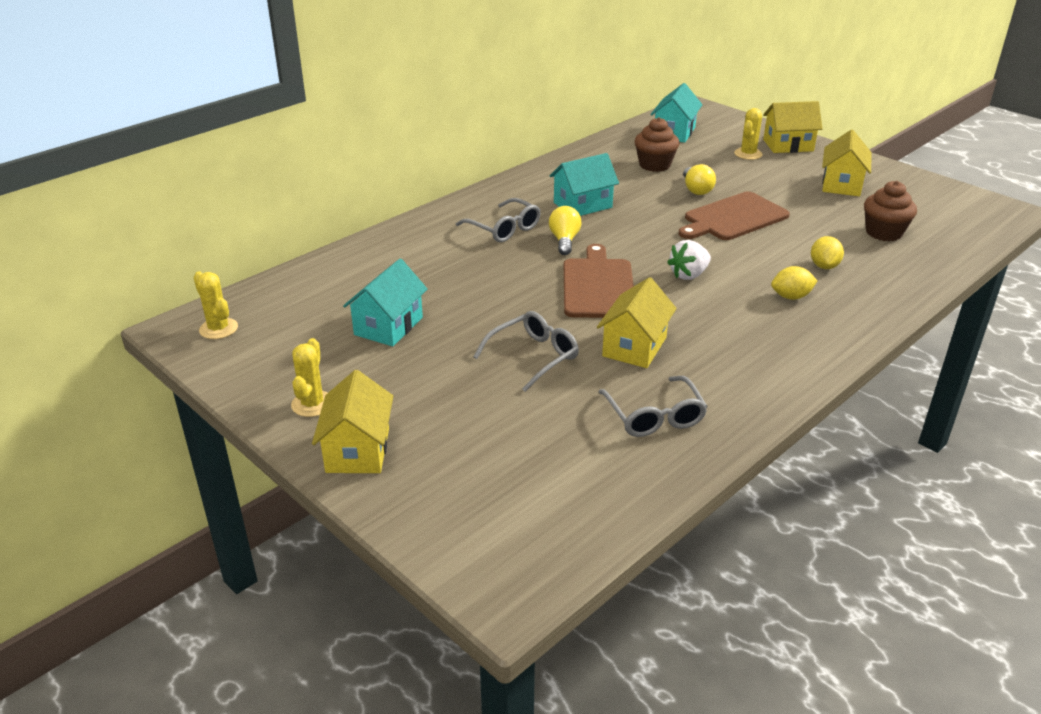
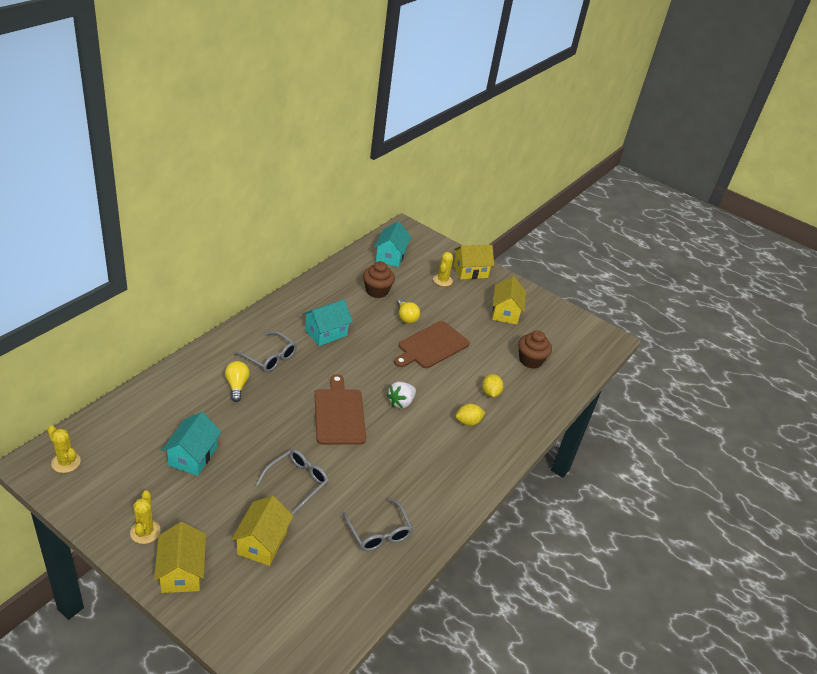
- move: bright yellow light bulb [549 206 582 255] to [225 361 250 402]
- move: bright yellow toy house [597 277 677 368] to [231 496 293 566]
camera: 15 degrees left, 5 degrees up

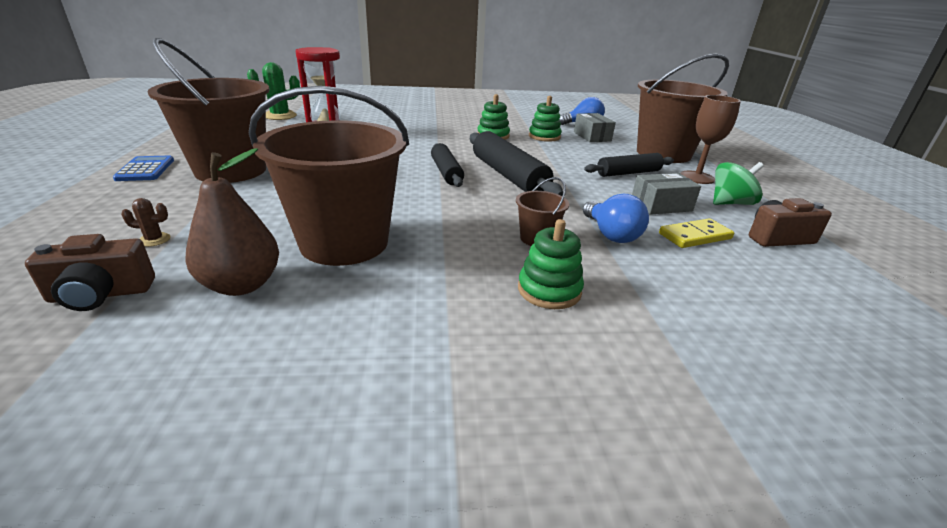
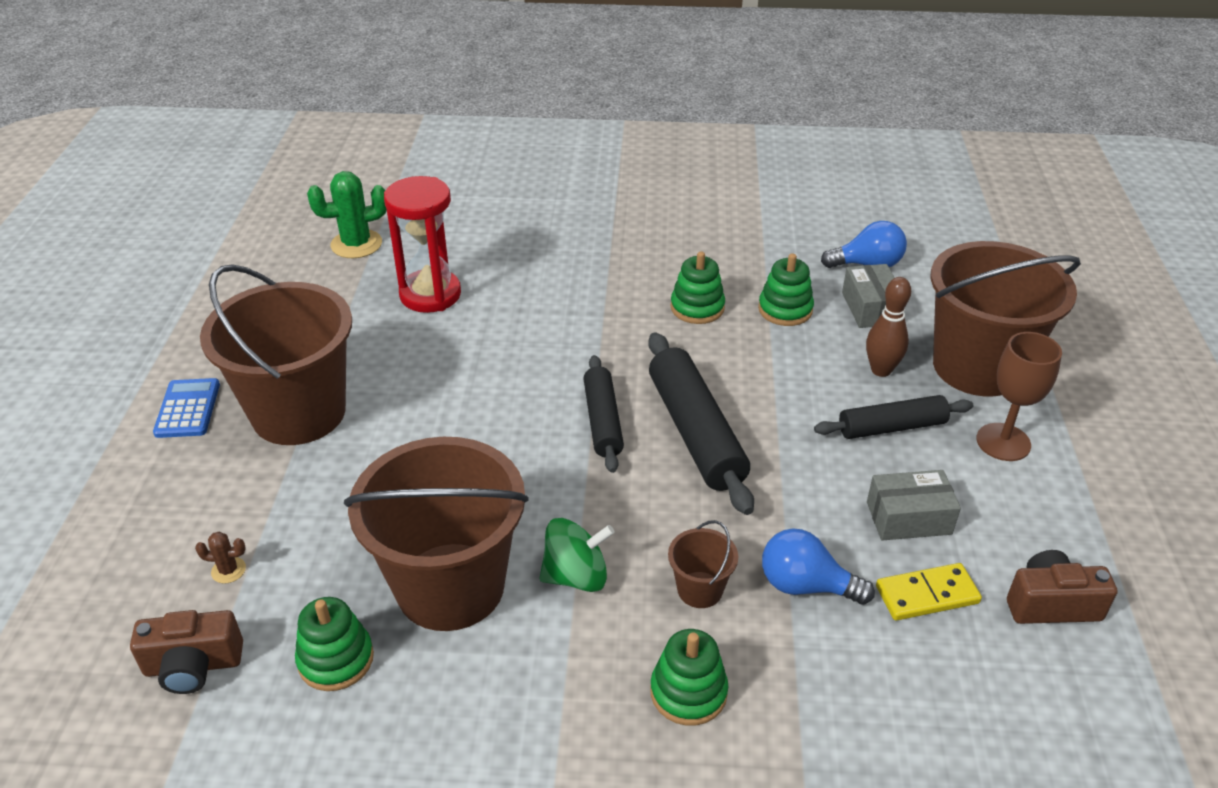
- replace: dark brown pear fruit [185 148 279 296] to leaf-green ring stacker [295 597 374 691]
- move: leaf-green toy top [713 162 764 205] to [540 518 615 592]
- rotate: blue light bulb [583 194 649 243] = [762 528 875 605] 120 degrees clockwise
- insert: dark brown bowling pin [866 277 911 377]
camera: 10 degrees right, 10 degrees up

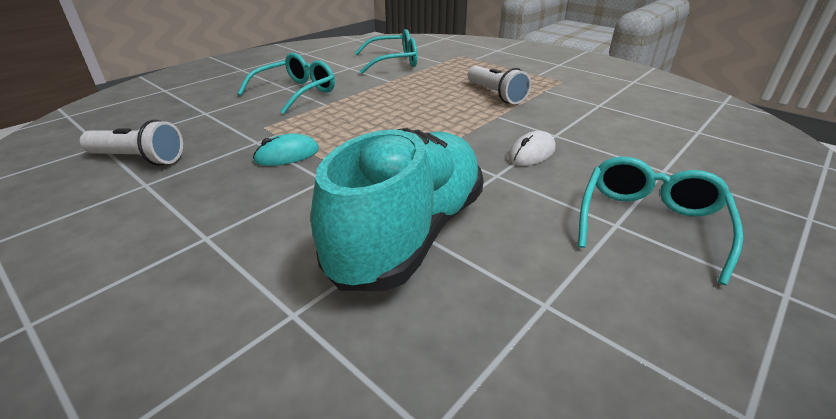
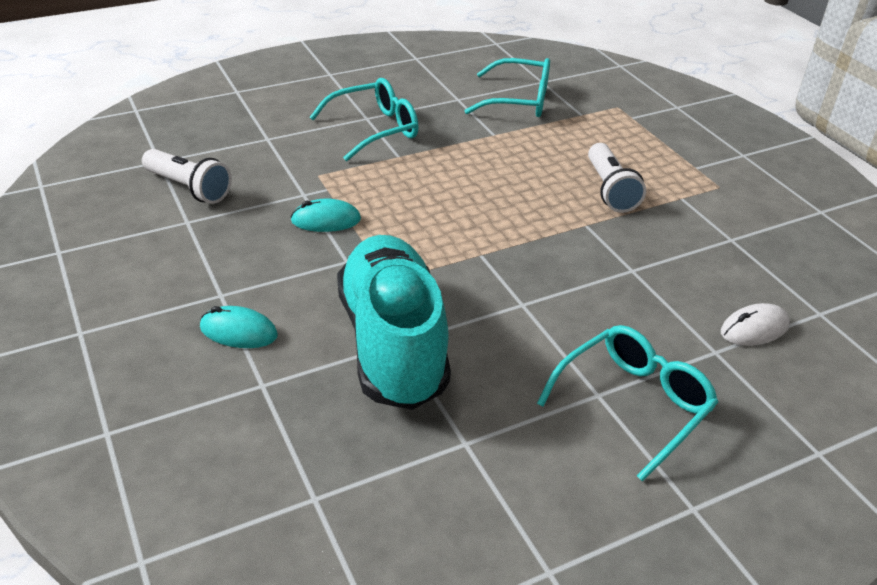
- rotate: teal sneaker [311 128 484 291] = [337 235 451 410] 60 degrees counterclockwise
- move: white computer mouse [508 131 556 166] to [721 303 790 346]
- insert: teal computer mouse [200 306 278 348]
camera: 20 degrees right, 5 degrees up

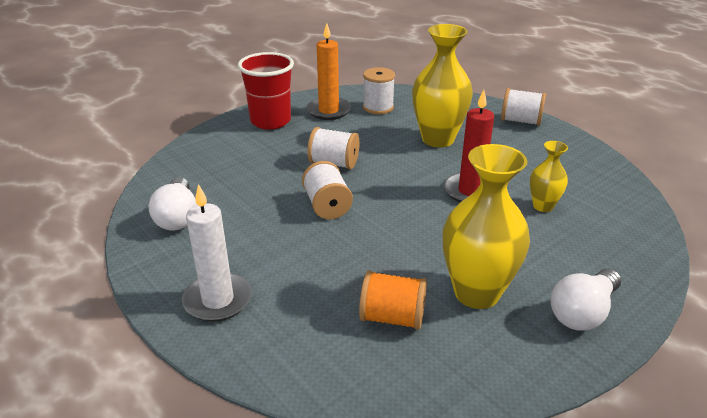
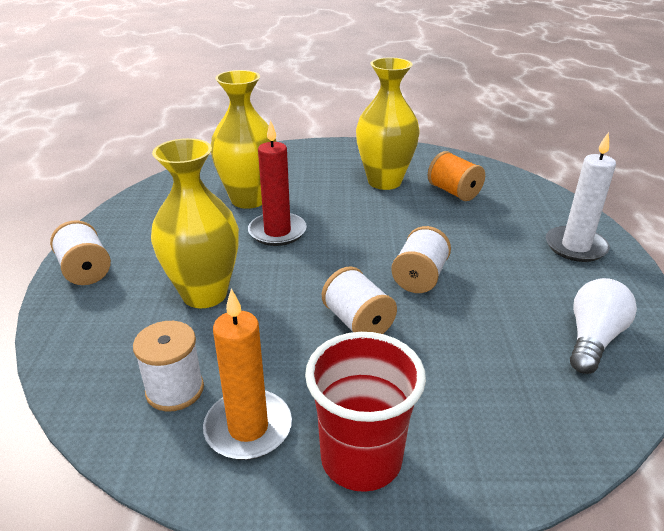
- resize: bright yellow flower vase [530 141 568 212] = [211 70 277 209] x1.90
- delete: white light bulb [551 268 621 331]
camera: 140 degrees left, 0 degrees up

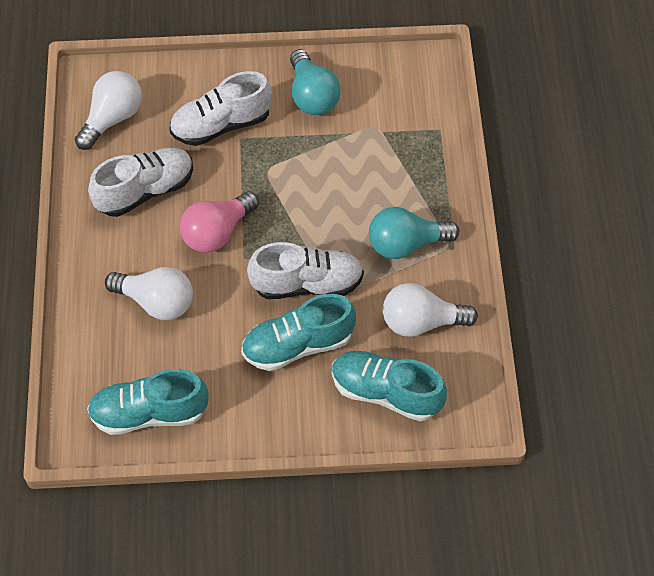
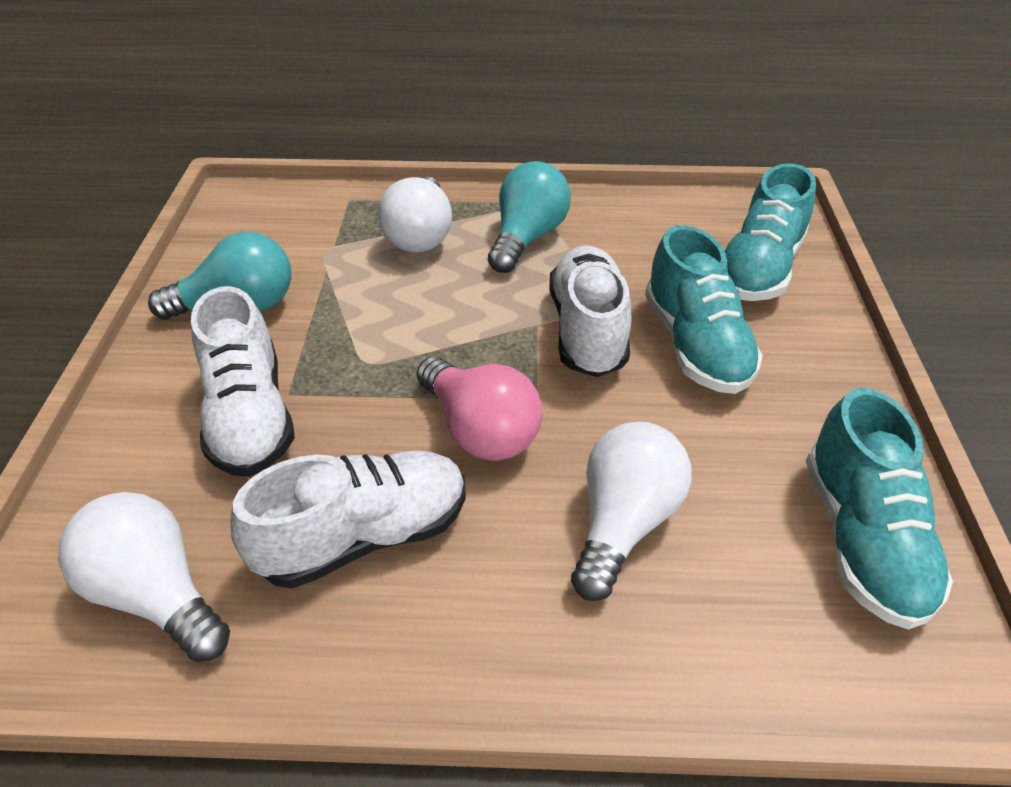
- rotate: white sneaker [88 148 193 217] = [231 450 466 588] 90 degrees clockwise
- rotate: teal light bulb [369 207 459 259] = [488 161 571 273] 150 degrees counterclockwise
- move: white light bulb [383 283 478 337] to [378 176 452 253]
camera: 85 degrees left, 15 degrees down

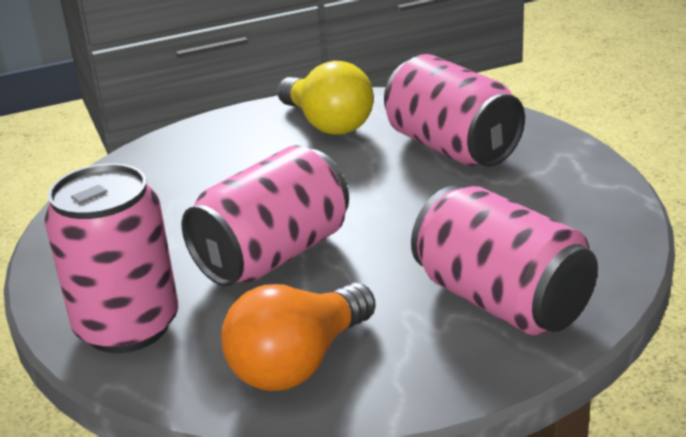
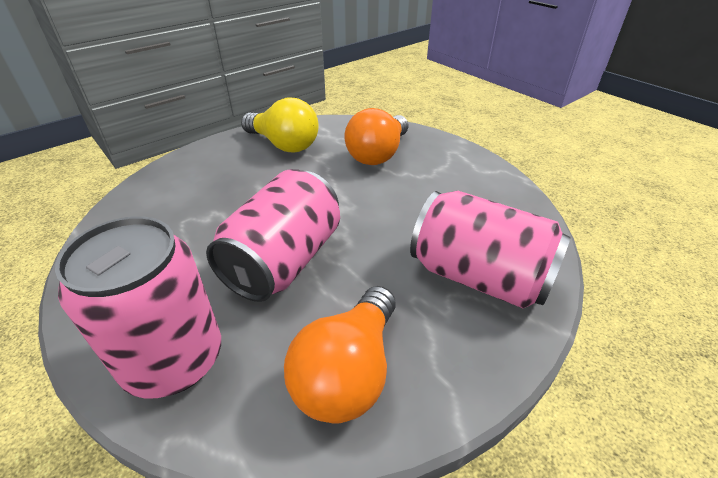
- replace: rosy can [384 54 525 167] to orange-coloured light bulb [345 108 408 165]
camera: 20 degrees left, 10 degrees up

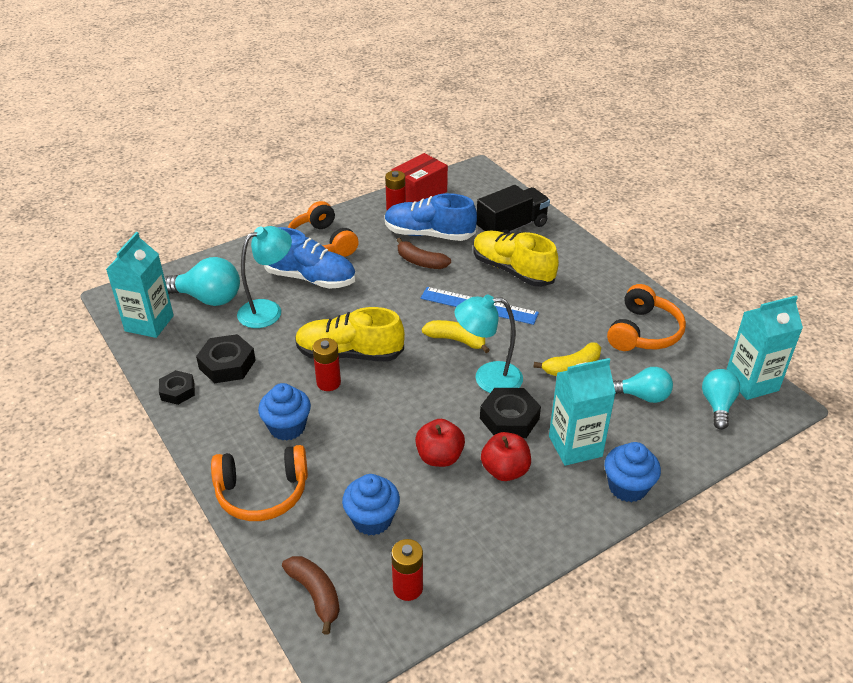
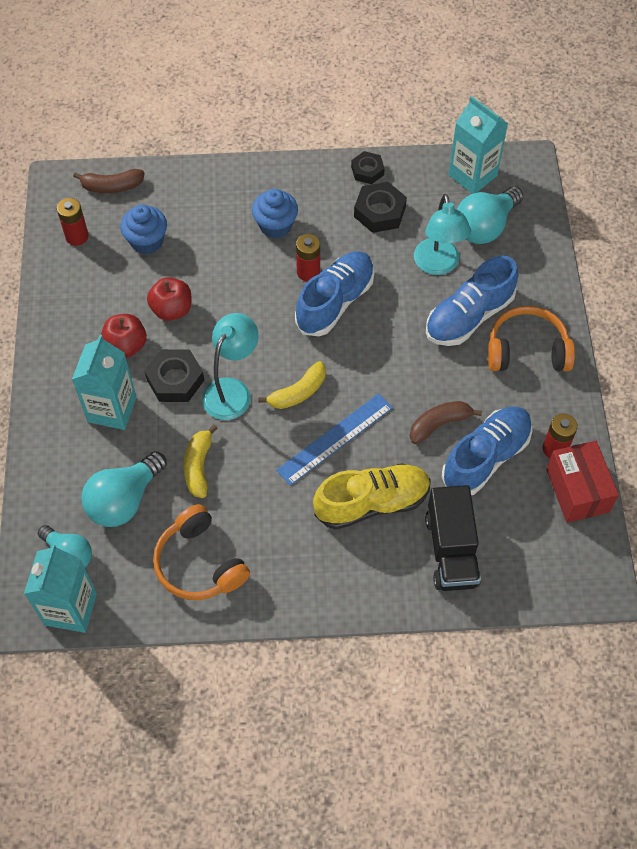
- recolor: bright yellow sneaker [295 307 405 361] to blue sneaker [295 251 375 336]
- resize: teal light bulb [613 367 673 403] = [81 451 167 527] x1.51
- delete: blue muffin [604 442 661 502]
- delete: orange-coloured headphones [211 445 308 521]
camera: 120 degrees right, 20 degrees up

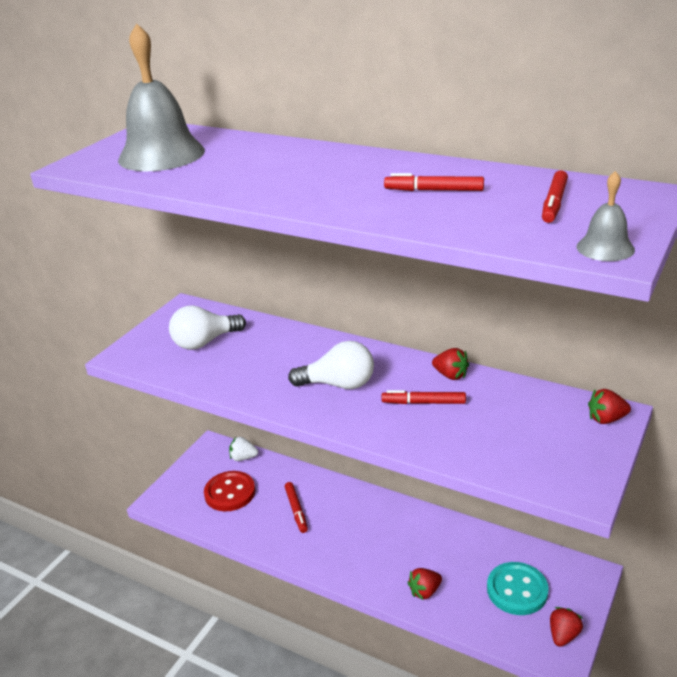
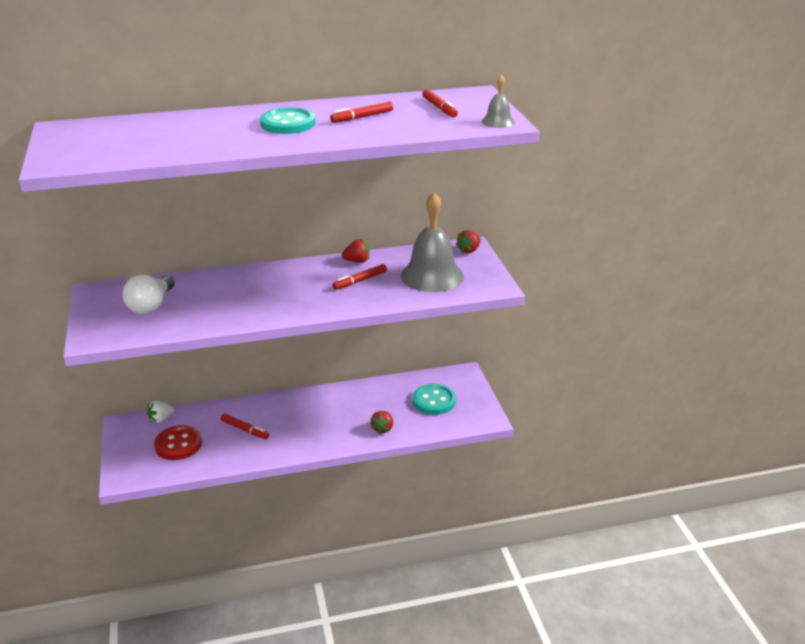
- move: grey hand bell [118 23 205 171] to [401 192 464 292]
- delete: white light bulb [288 341 374 389]
- delete: crimson strawberry [550 607 583 647]
- insert: teal shirt button [260 108 315 134]
camera: 45 degrees left, 0 degrees up

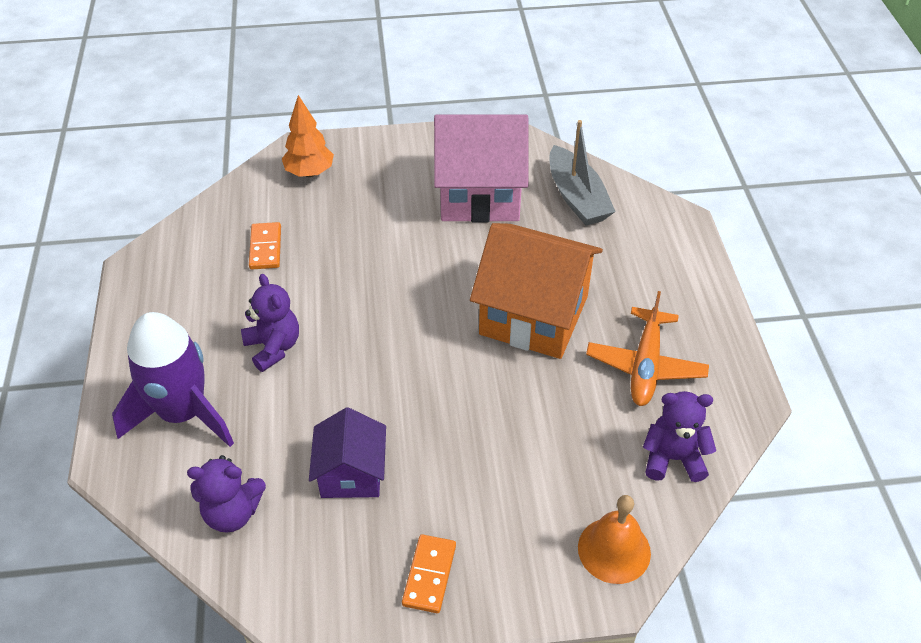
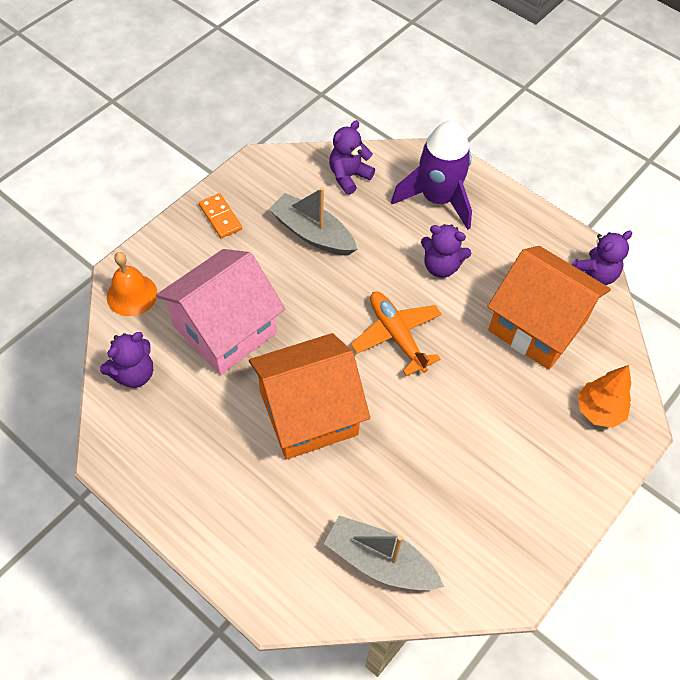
- move: rosy toy house [434 114 528 223] to [156 249 285 375]
- replace: orange-coloured domino [249 222 281 269] to orange-coloured toy house [487 246 611 370]
- move: orange-coloured plane [586 291 709 406] to [351 292 442 376]
- replace: royal purple toy house [309 407 386 498] to grey toy boat [269 187 357 256]
- insert: royal purple stuffed bear [571 231 632 285]
camera: 135 degrees right, 10 degrees up

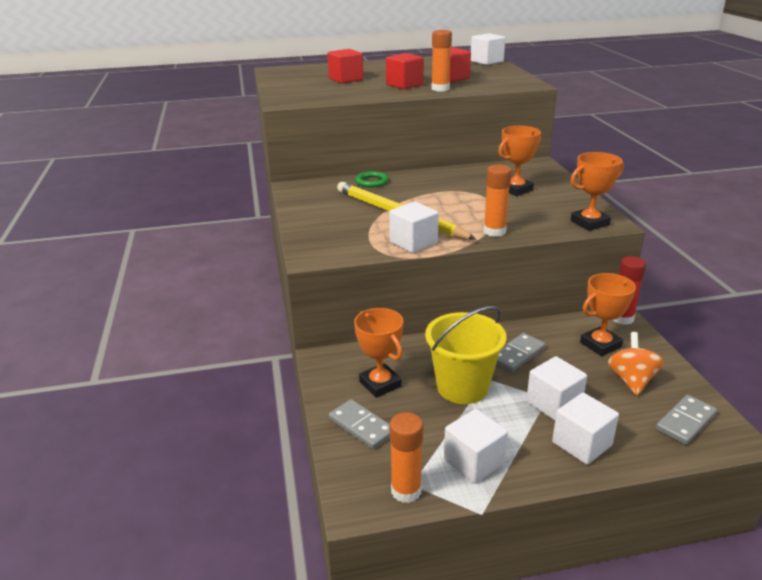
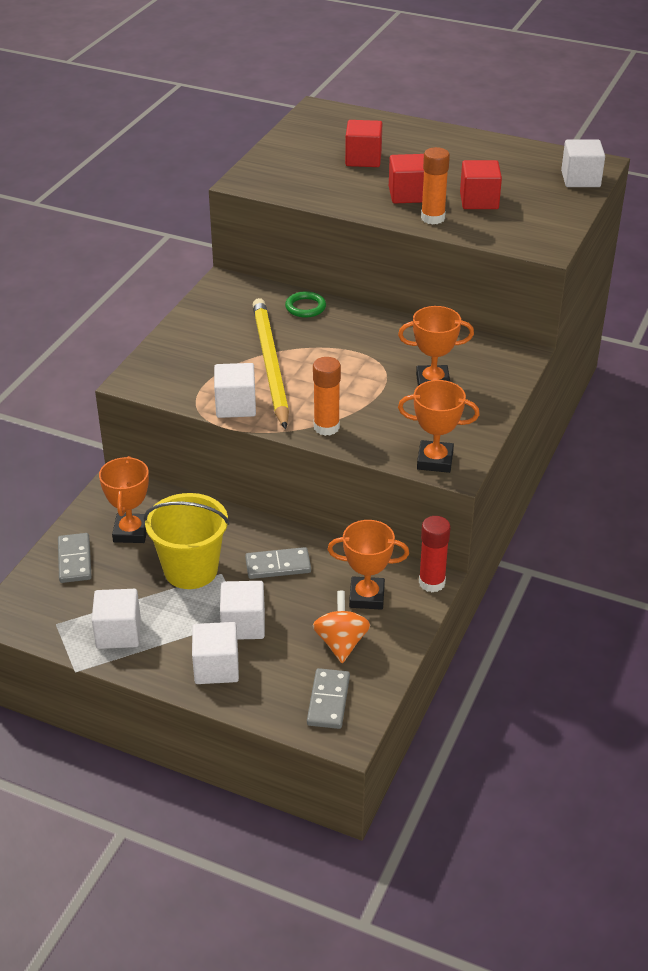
- rotate: orange-coloured toy top [608 332 664 396] = [313 591 370 663] 45 degrees counterclockwise
- rotate: grey domino [656 395 717 445] = [307 668 350 729] 75 degrees counterclockwise
- delete: orange-coloured stick of glue [389 412 423 503]
camera: 35 degrees right, 10 degrees up

